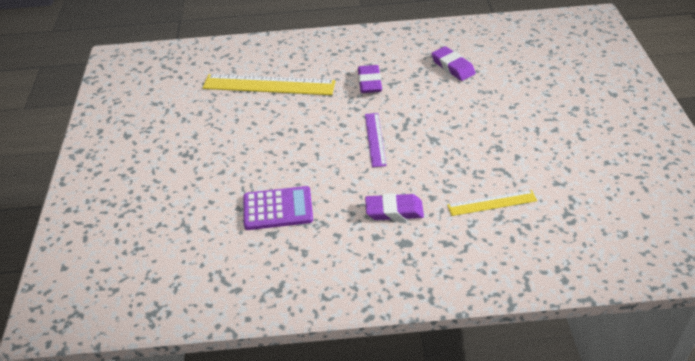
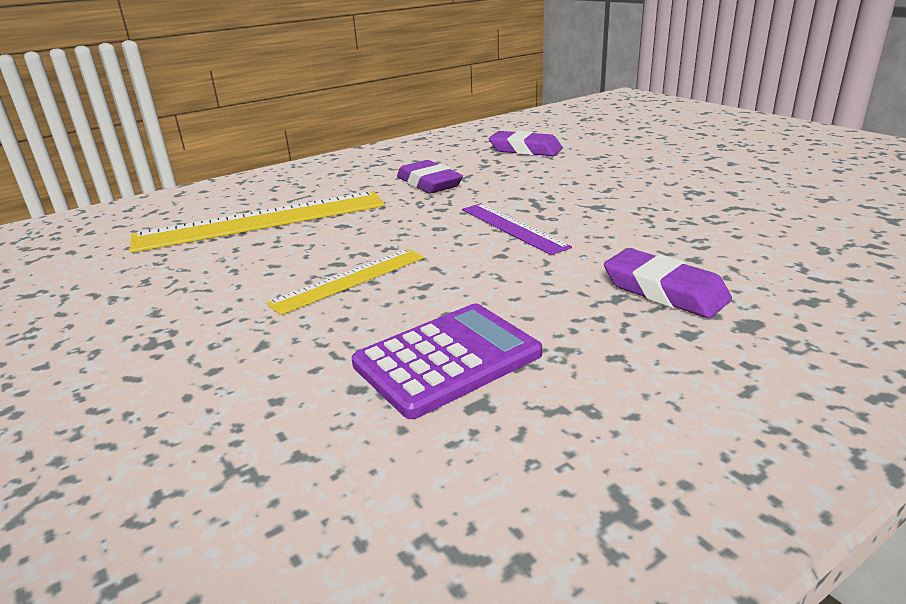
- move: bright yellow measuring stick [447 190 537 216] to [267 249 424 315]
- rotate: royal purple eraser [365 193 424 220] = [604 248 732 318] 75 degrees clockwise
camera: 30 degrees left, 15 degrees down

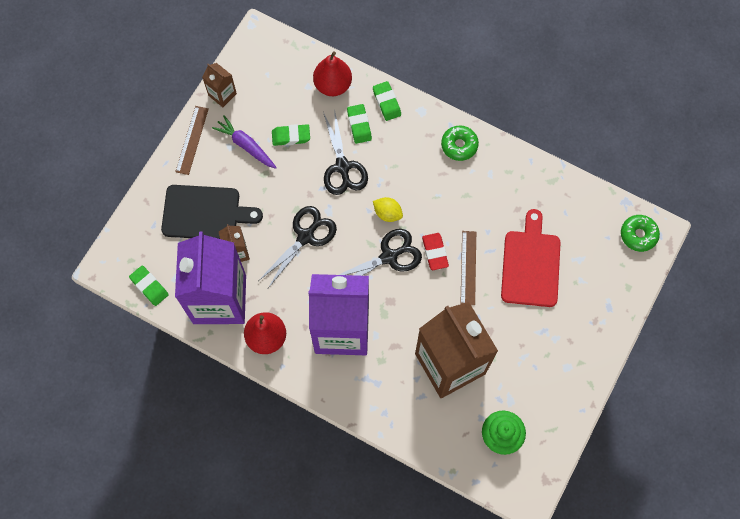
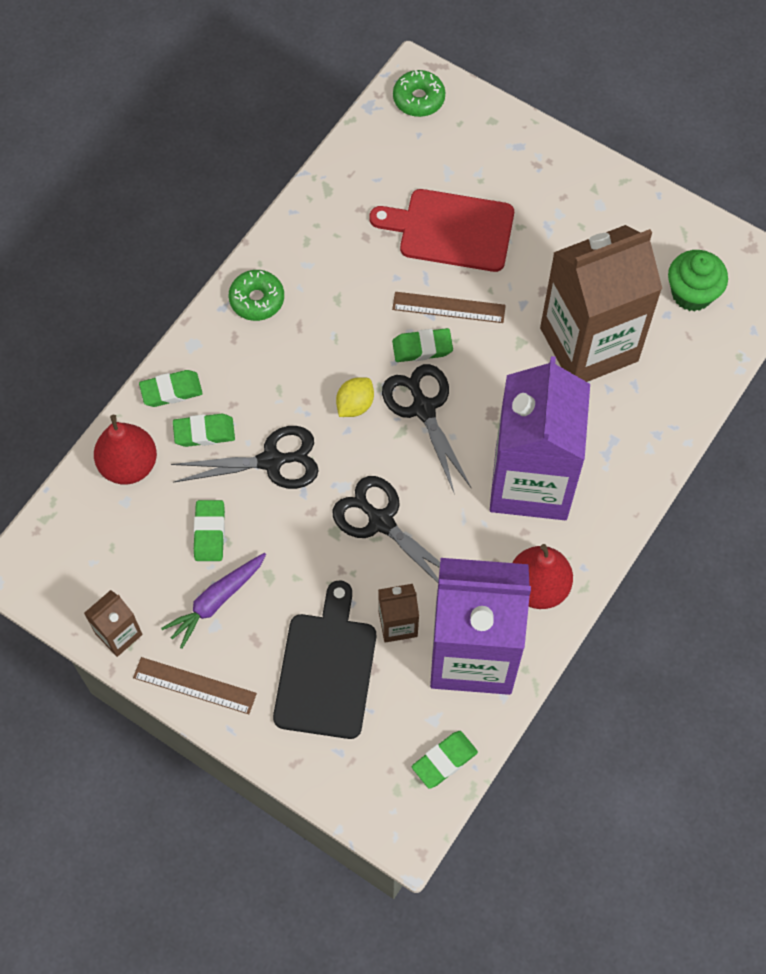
- recolor: crimson eraser [422 233 449 270] to leaf-green eraser [392 328 453 362]
camera: 85 degrees left, 5 degrees down

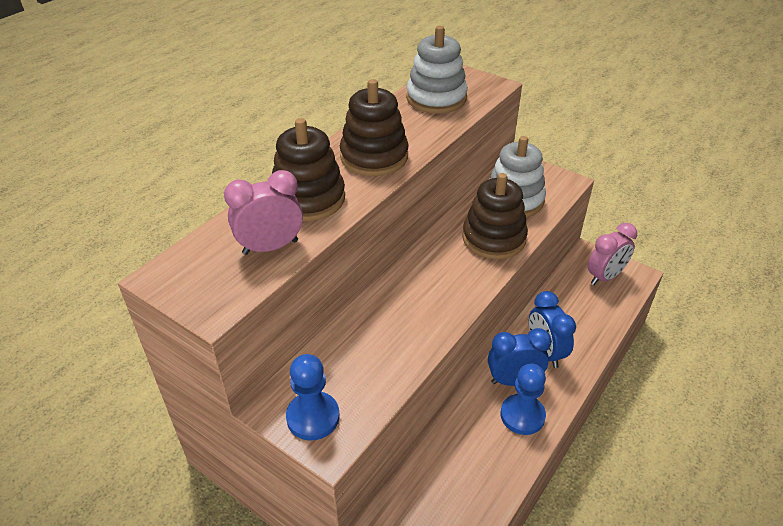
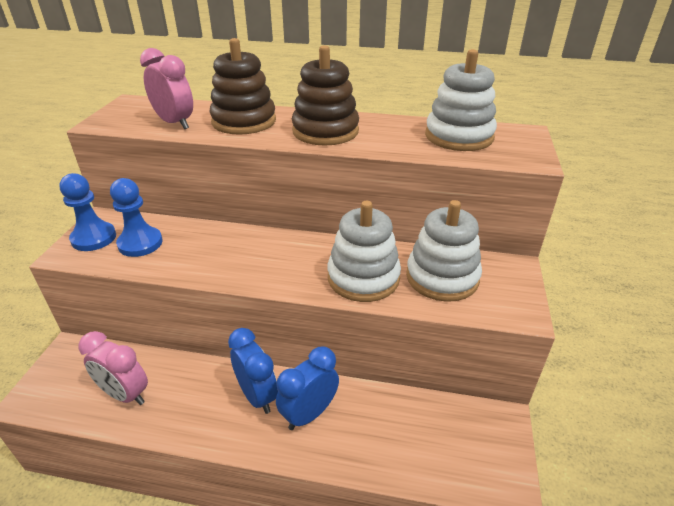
- recolor: dark brown ring stacker [462 173 528 259] to white ring stacker [327 201 401 302]
- move: rosy clock [588 223 637 285] to [79 331 148 405]
- move: blue game pawn [501 364 546 435] to [110 178 162 257]
camera: 65 degrees right, 5 degrees down

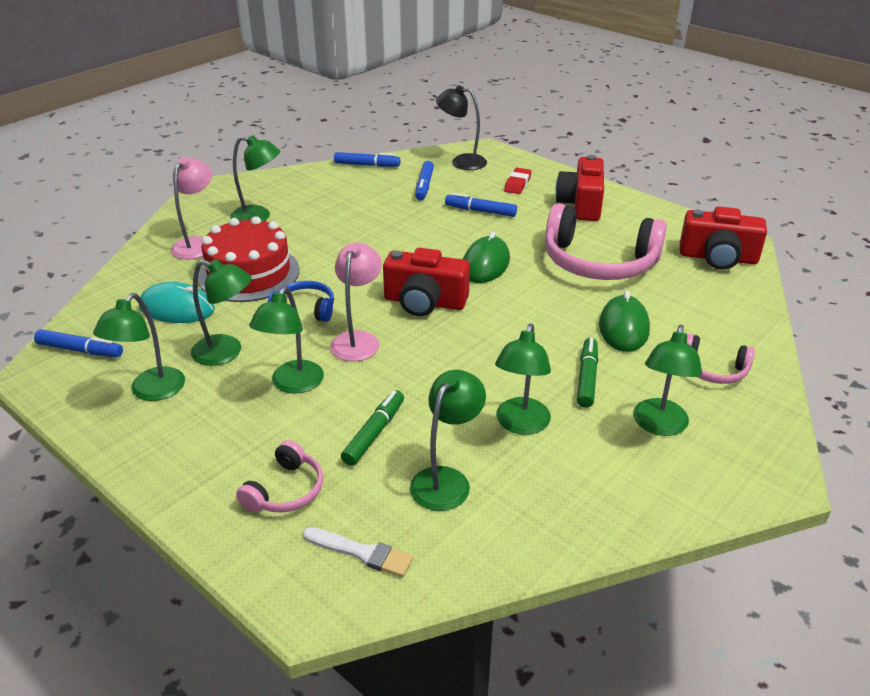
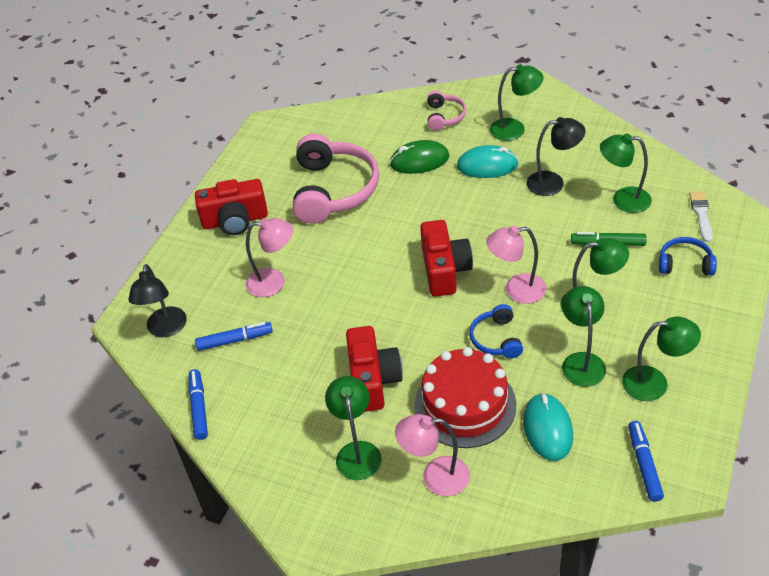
- delete: crimson eraser [504 168 532 194]
- replace: blue marker pen [445 193 517 217] to rosy reading lamp [246 218 293 297]
- move: crimson camera [680 206 767 270] to [346 326 403 412]
- delete: leaf-green computer mouse [463 231 510 283]
- recolor: leaf-green reading lamp [495 323 551 435] to jet-black reading lamp [526 117 586 196]
- replace: leaf-green marker pen [577 338 598 408] to teal computer mouse [457 145 519 178]
- recolor: rosy headphones [236 440 323 513] to blue headphones [659 237 717 276]
camera: 105 degrees left, 10 degrees up

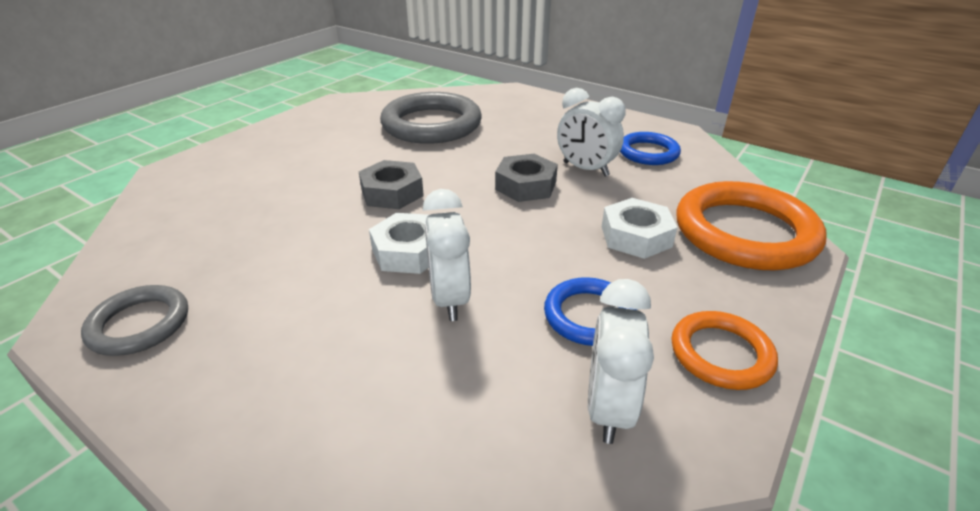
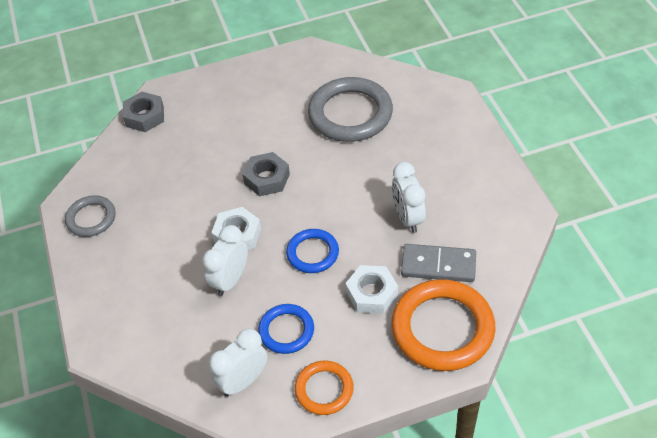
- move: blue ring [620 132 681 165] to [286 229 339 273]
- move: grey hexagon nut [495 154 558 202] to [123 92 164 132]
- insert: grey domino [401 244 476 282]
camera: 40 degrees right, 15 degrees up

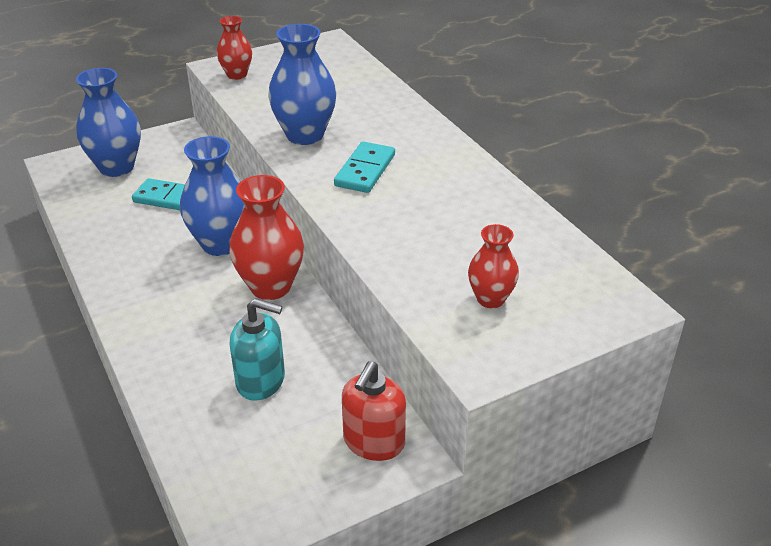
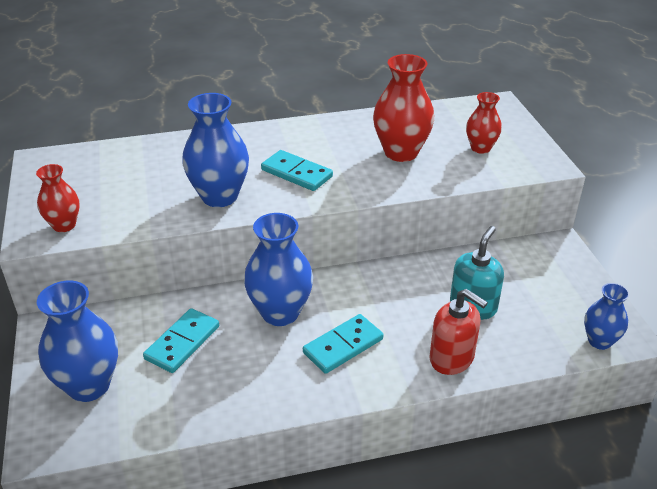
- move: crimson flower vase [229 175 304 300] to [373 54 434 162]
- move: crimson pump bottle [342 361 406 461] to [429 289 488 375]
- insert: blue flower vase [584 283 630 350]
- insert: teal domino [303 314 383 374]
camera: 75 degrees left, 0 degrees up

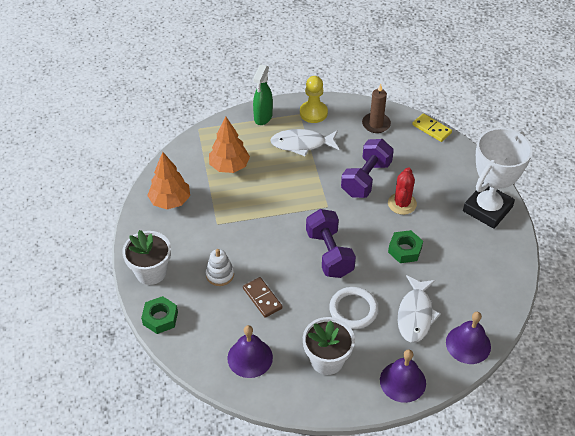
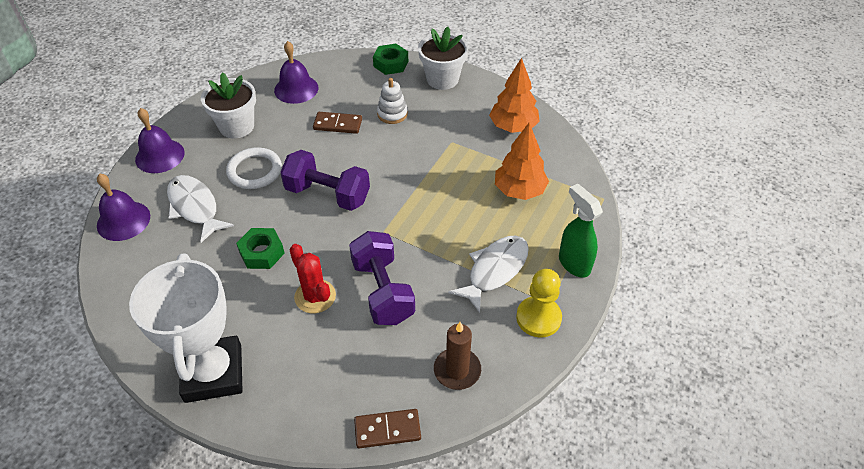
- recolor: bright yellow domino [412 113 452 142] to dark brown domino [354 409 421 448]
camera: 130 degrees right, 0 degrees up

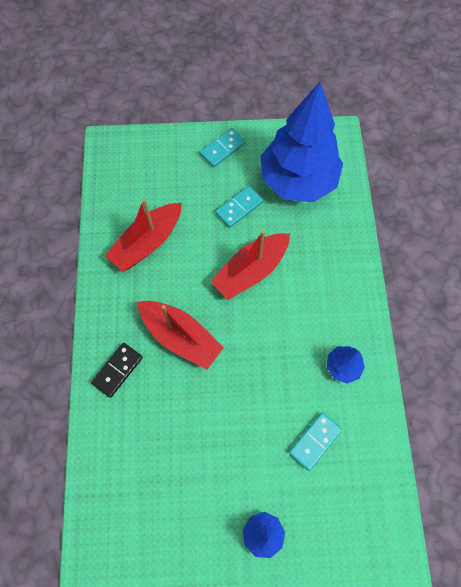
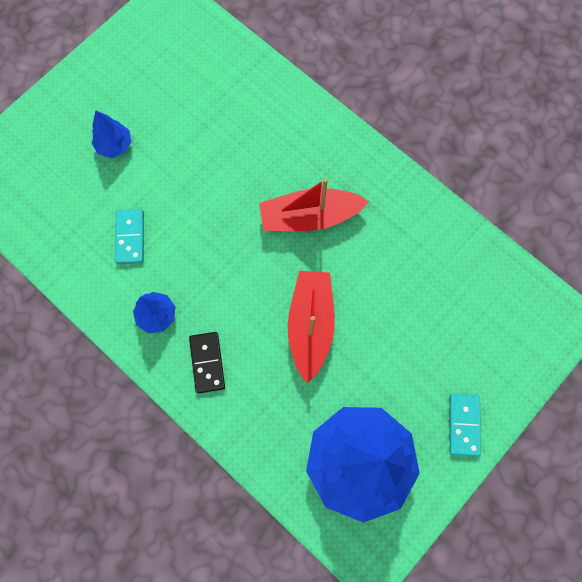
- delete: teal domino [215 186 264 228]
- delete: crimson toy boat [105 198 181 272]
- move: jet-black domino [91 343 143 398] to [189 332 225 394]
camera: 135 degrees right, 5 degrees up

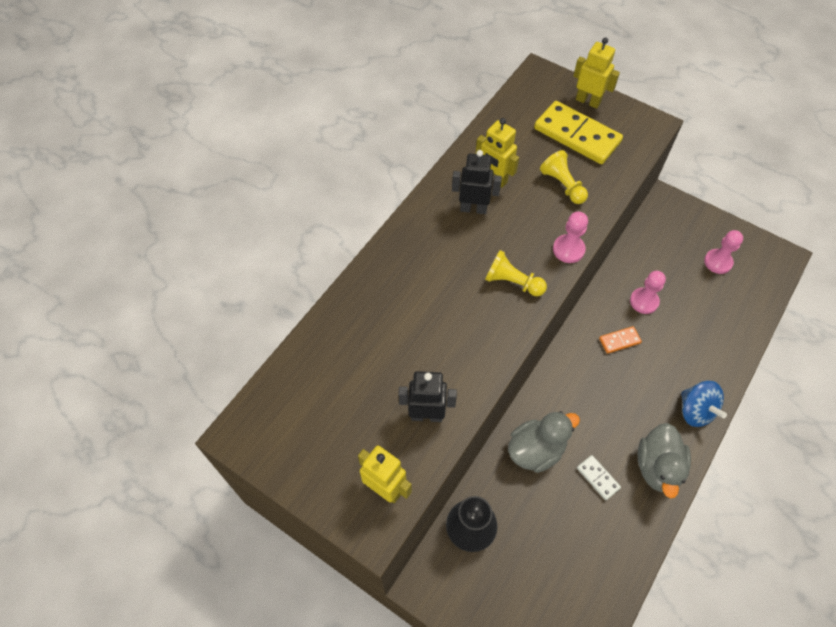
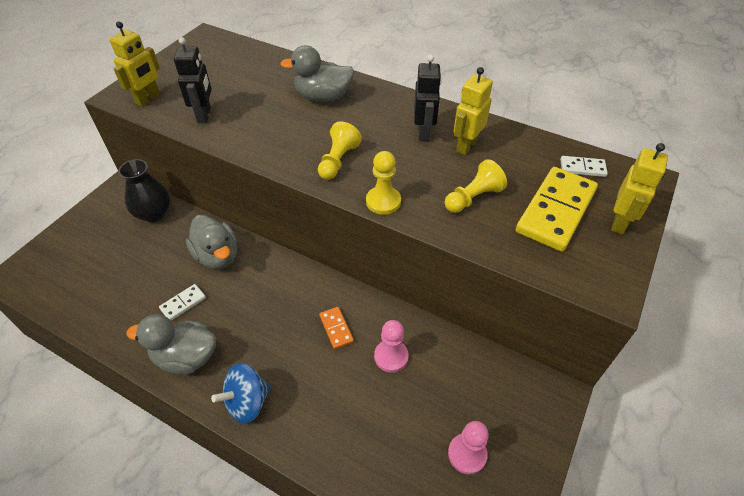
- recolor: rosy game pawn [553 212 588 263] to bright yellow game pawn [366 151 401 215]
- insert: grey duck [280 45 355 102]
- insert: white domino [560 156 608 177]
camera: 85 degrees right, 10 degrees down

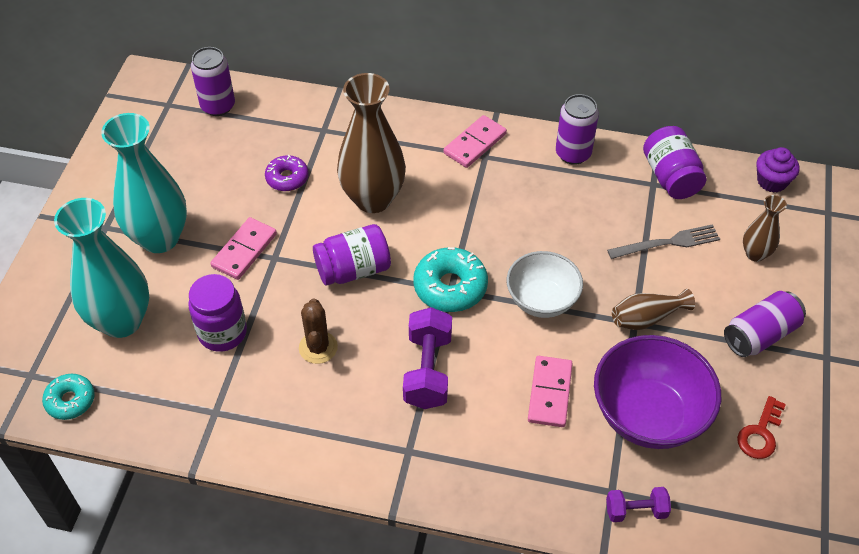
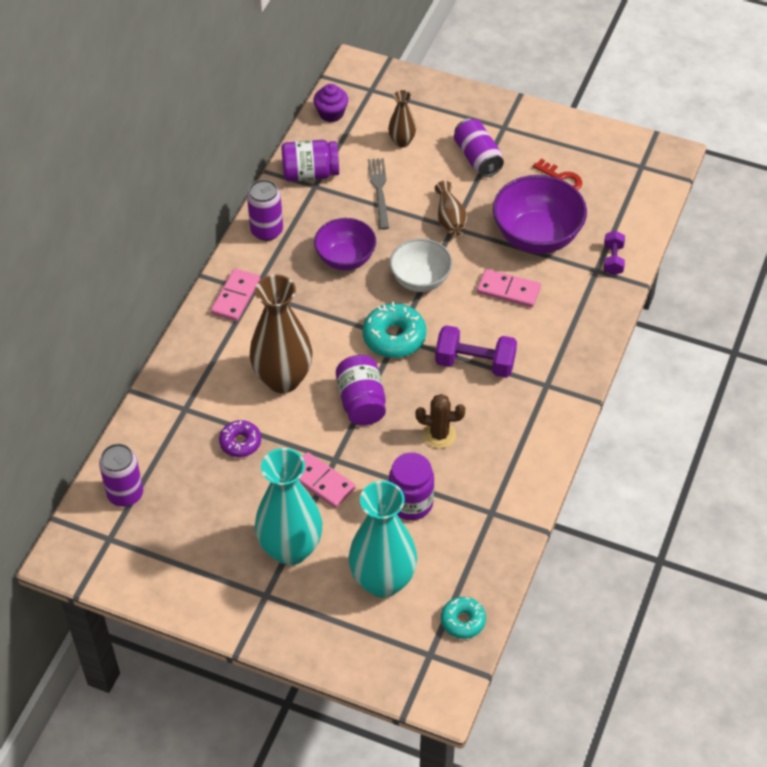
- rotate: rosy domino [444 115 507 168] = [211 268 260 321] 60 degrees clockwise
- insert: royal purple serving bowl [314 218 376 271]
camera: 80 degrees left, 0 degrees up

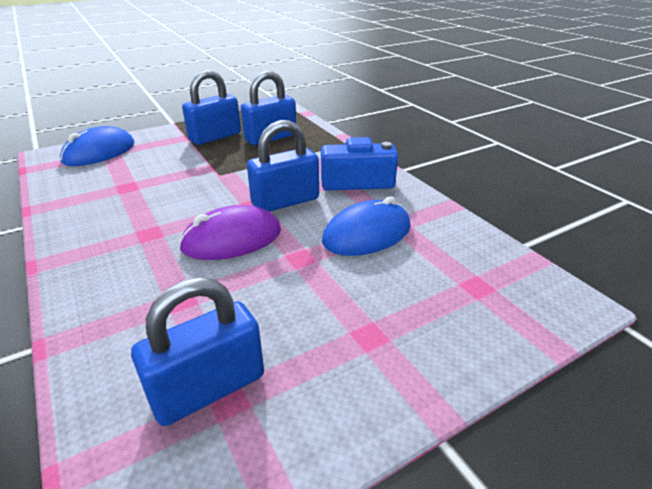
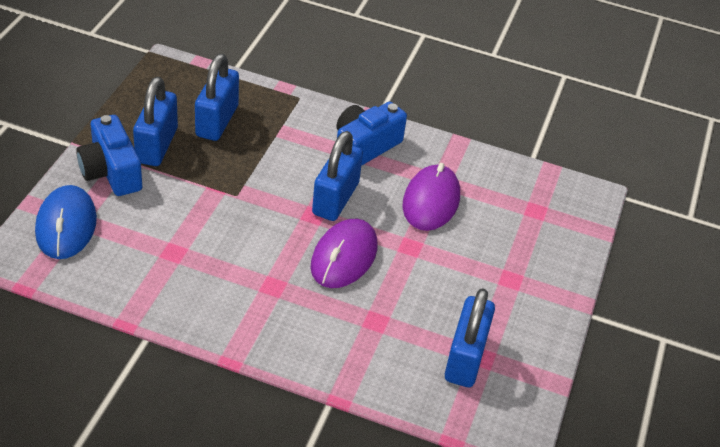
- recolor: blue computer mouse [322 197 411 256] to royal purple computer mouse [402 163 460 231]
- insert: blue camera [76 115 142 196]
camera: 45 degrees left, 10 degrees up

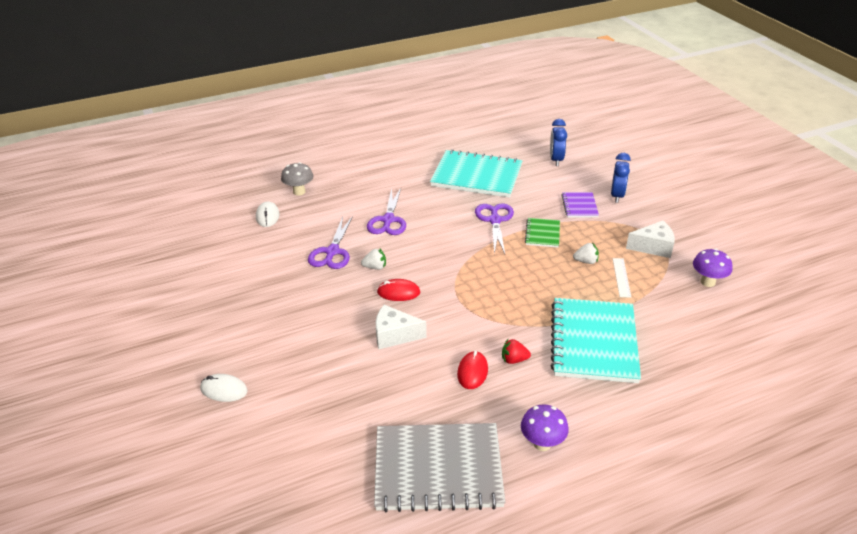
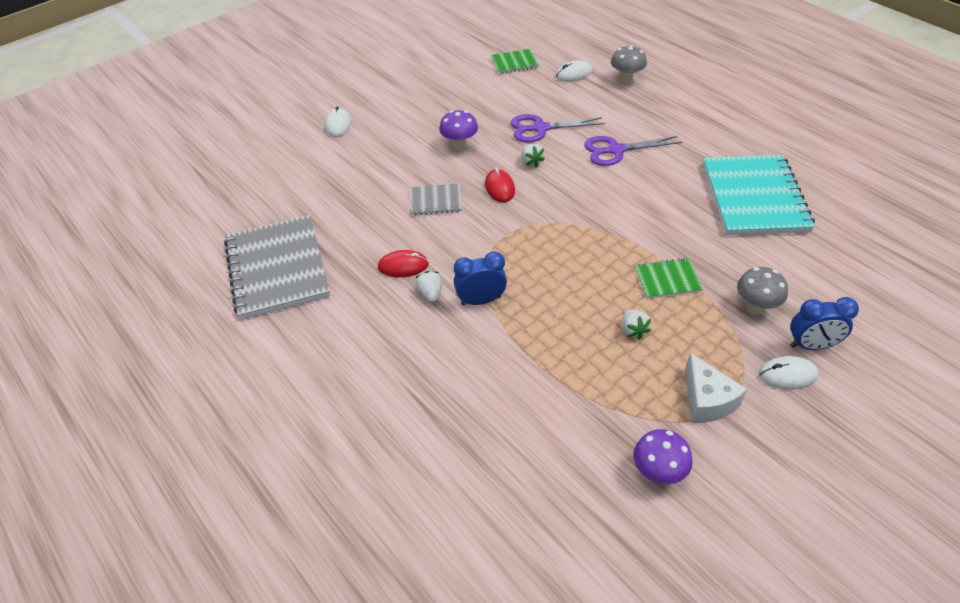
- move: blue clock [550 119 567 166] to [454 251 507 305]
- replace: royal purple exercise book [561 192 599 217] to grey fungus [737 267 788 314]
- delete: royal purple shears [475 203 514 254]
- delete: white measuring stick [613 258 631 298]
- delete: teal exercise book [551 298 641 383]
- replace: white cheese [376 305 427 349] to grey exercise book [411 184 462 216]
- recolor: crimson strawberry [502 339 531 364] to white strawberry [415 271 442 303]
- move: royal purple fungus [521 404 569 451] to [439 110 478 150]
- insert: leaf-green exercise book [491 49 539 74]
- insert: white computer mouse [759 356 819 389]
camera: 75 degrees right, 10 degrees up

